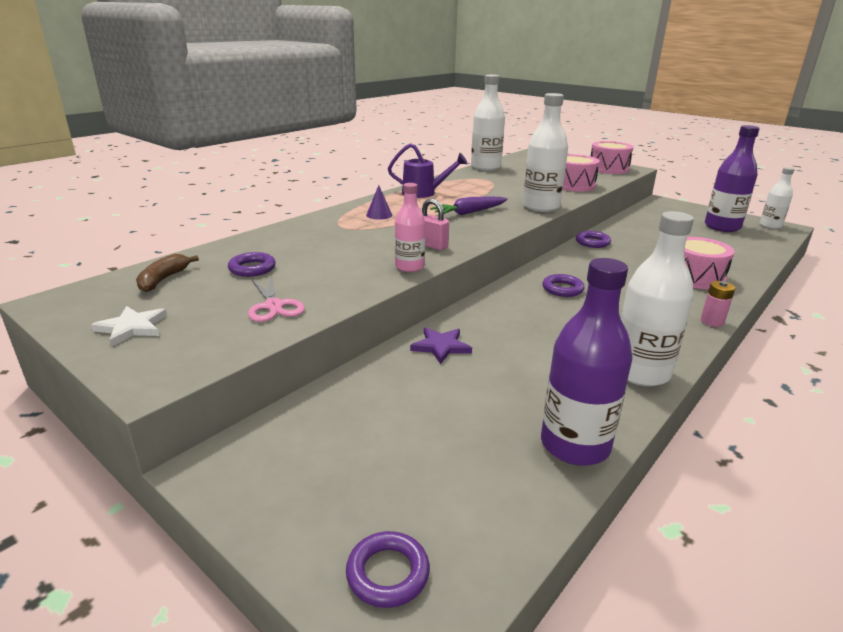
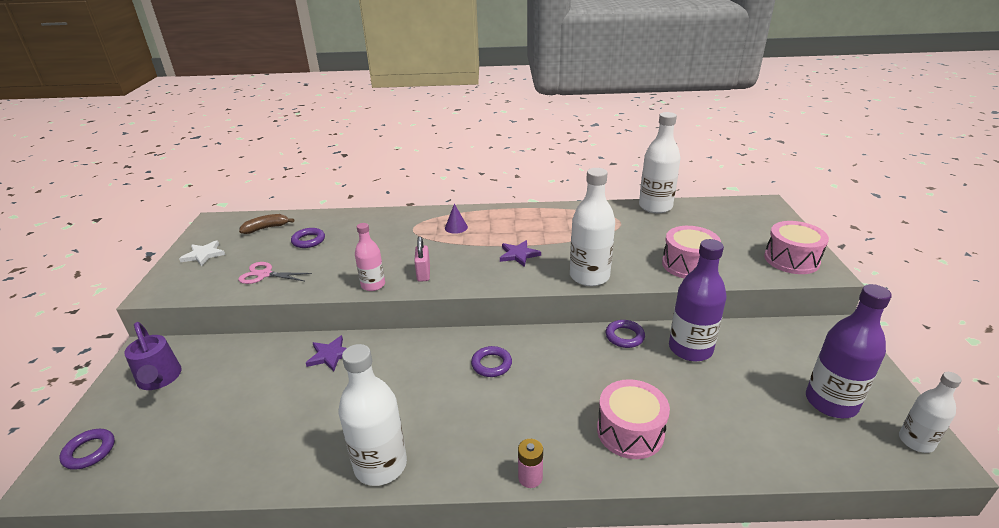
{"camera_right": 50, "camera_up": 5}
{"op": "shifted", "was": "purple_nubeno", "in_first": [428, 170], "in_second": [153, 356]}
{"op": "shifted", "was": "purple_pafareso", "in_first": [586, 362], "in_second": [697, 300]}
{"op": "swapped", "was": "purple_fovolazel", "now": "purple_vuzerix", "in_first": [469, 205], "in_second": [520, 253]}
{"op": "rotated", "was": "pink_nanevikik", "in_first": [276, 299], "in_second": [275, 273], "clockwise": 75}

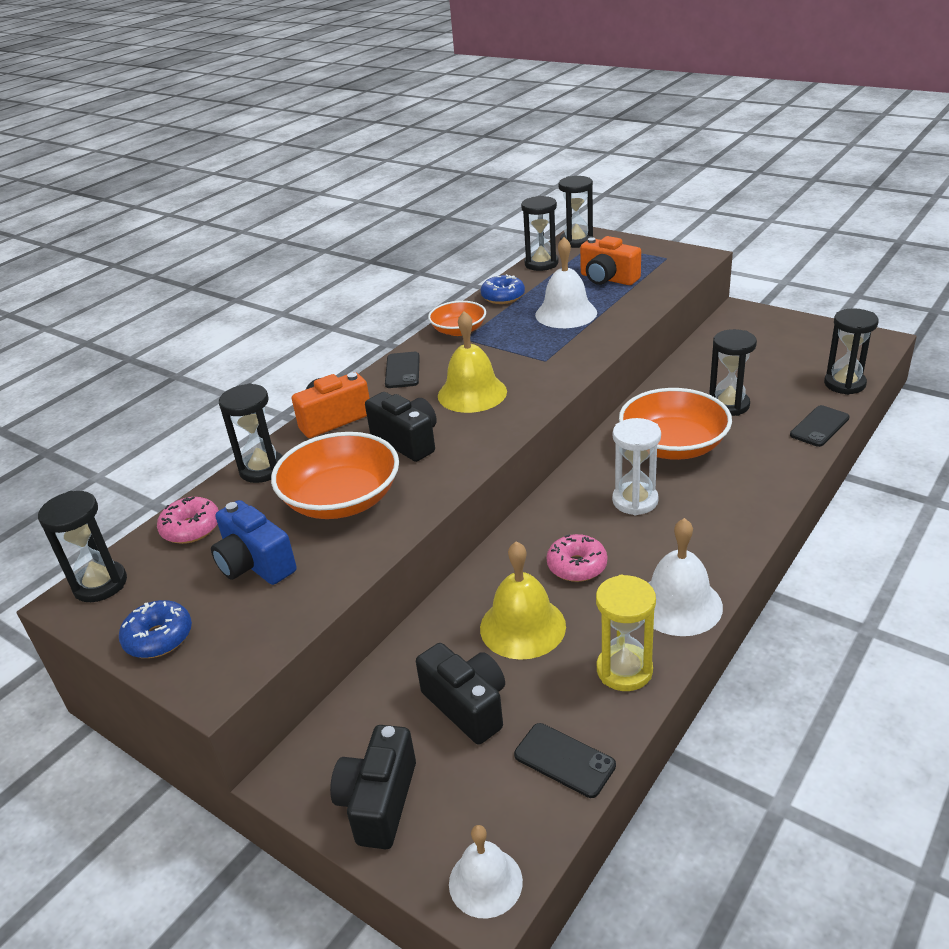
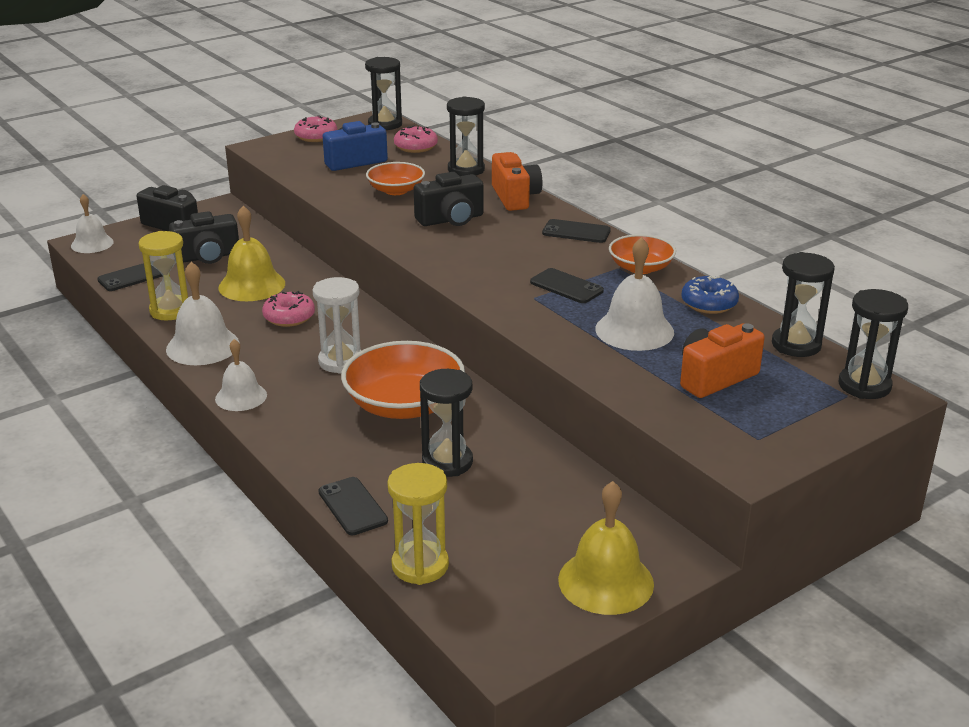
{"camera_right": 105, "camera_up": -5}
{"op": "new", "now": "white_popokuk", "in_second": [241, 375]}
{"op": "new", "now": "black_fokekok", "in_second": [567, 285]}
{"op": "shifted", "was": "yellow_popokuk", "in_first": [472, 362], "in_second": [606, 548]}
{"op": "repainted", "was": "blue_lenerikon", "now": "pink_lenerikon", "in_first": [155, 629], "in_second": [315, 128]}
{"op": "repainted", "was": "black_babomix", "now": "yellow_babomix", "in_first": [851, 351], "in_second": [418, 524]}
{"op": "scaled", "was": "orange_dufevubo", "in_first": [335, 475], "in_second": [395, 178], "ratio": 0.59}

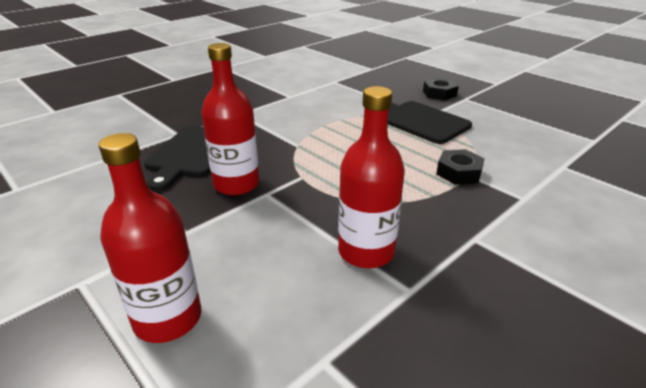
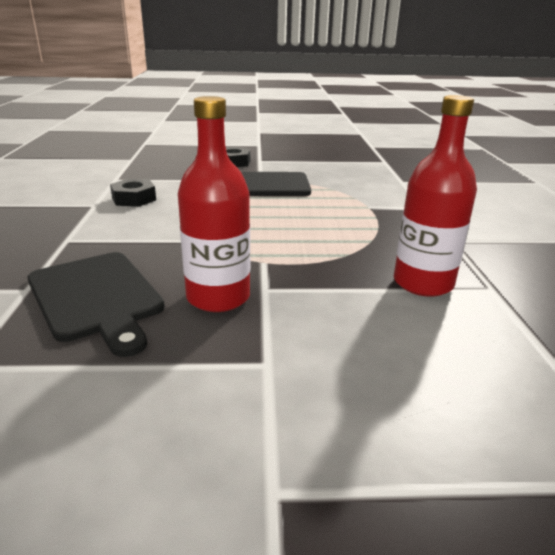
{"camera_right": -50, "camera_up": -5}
{"op": "gone", "was": "red_pafareso", "in_first": [149, 238]}
{"op": "shifted", "was": "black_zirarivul", "in_first": [460, 167], "in_second": [133, 193]}

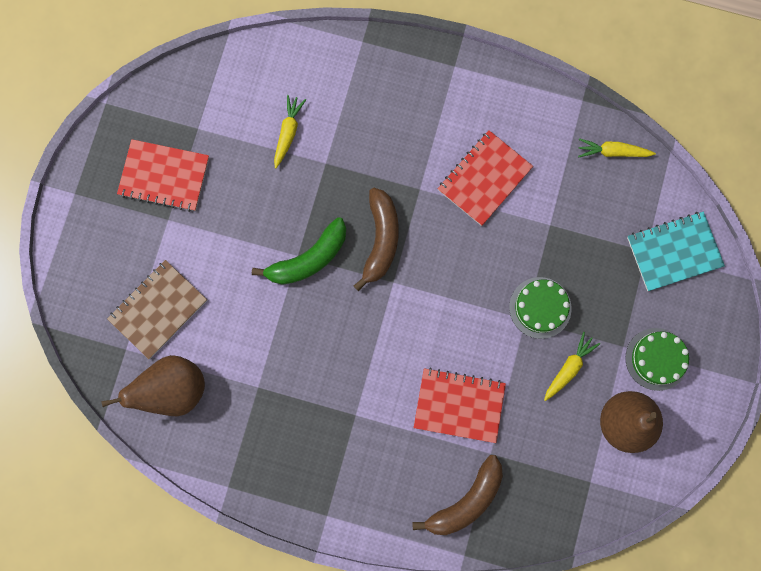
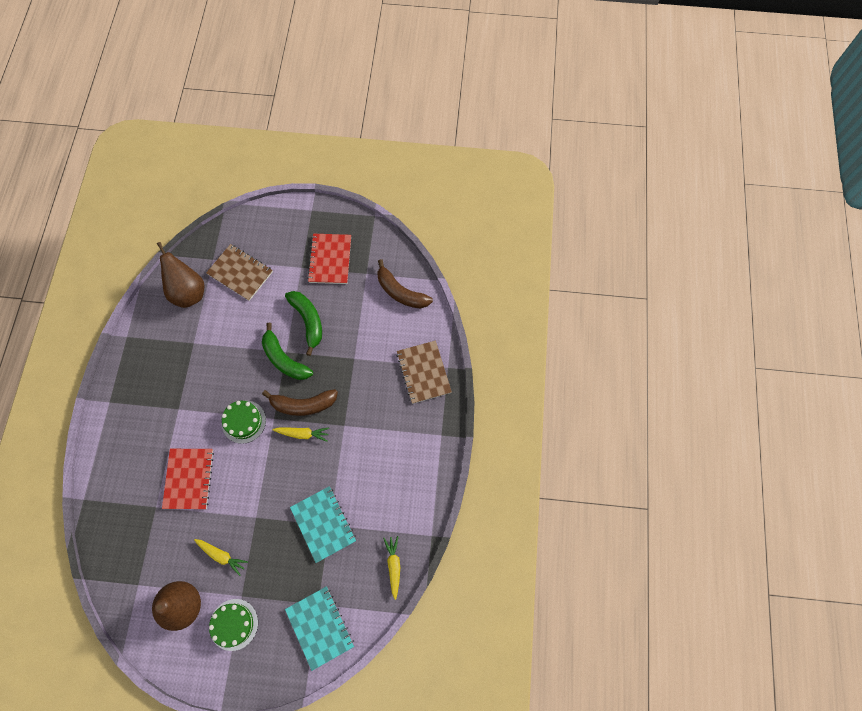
{"camera_right": 80, "camera_up": -10}
{"op": "gone", "was": "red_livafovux", "in_first": [485, 178]}
{"op": "new", "now": "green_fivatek", "in_second": [303, 323]}
{"op": "new", "now": "turquoise_livafovux", "in_second": [323, 524]}
{"op": "new", "now": "brown_livafovux", "in_second": [424, 372]}
{"op": "shifted", "was": "yellow_fovolazel", "in_first": [290, 131], "in_second": [300, 434]}
{"op": "shifted", "was": "brown_fivatek", "in_first": [457, 495], "in_second": [405, 283]}
{"op": "shifted", "was": "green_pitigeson", "in_first": [540, 308], "in_second": [244, 422]}

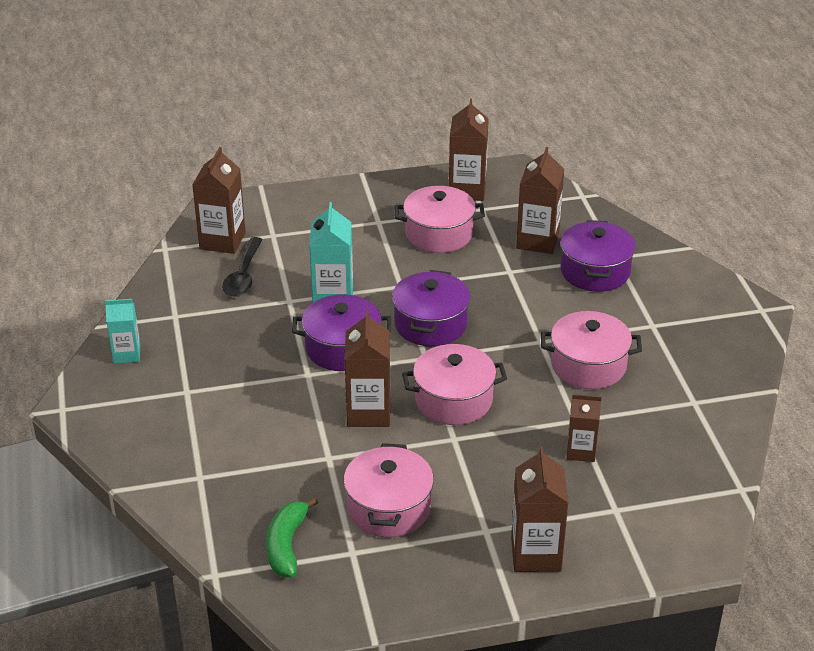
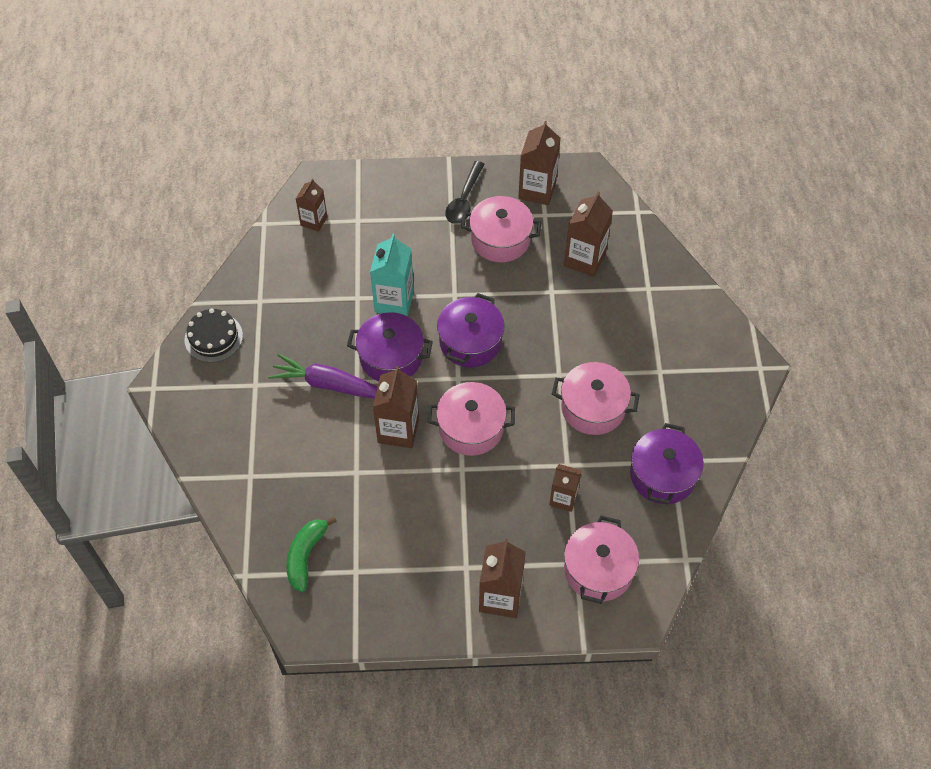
{"camera_right": 10, "camera_up": 20}
{"op": "new", "now": "purple_fovolazel", "in_second": [323, 376]}
{"op": "shifted", "was": "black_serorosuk", "in_first": [242, 267], "in_second": [464, 192]}
{"op": "shifted", "was": "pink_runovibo", "in_first": [389, 490], "in_second": [601, 560]}
{"op": "shifted", "was": "purple_runovibo", "in_first": [598, 256], "in_second": [667, 463]}
{"op": "swapped", "was": "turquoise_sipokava", "now": "black_pitigeson", "in_first": [122, 331], "in_second": [213, 335]}
{"op": "scaled", "was": "brown_sipokava", "in_first": [219, 200], "in_second": [311, 205], "ratio": 0.64}

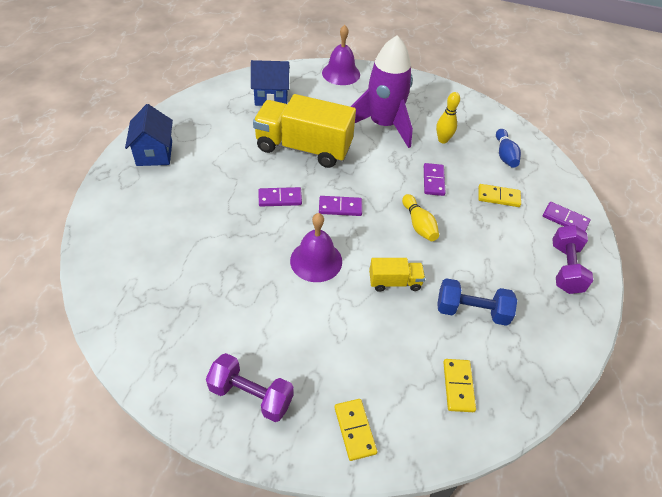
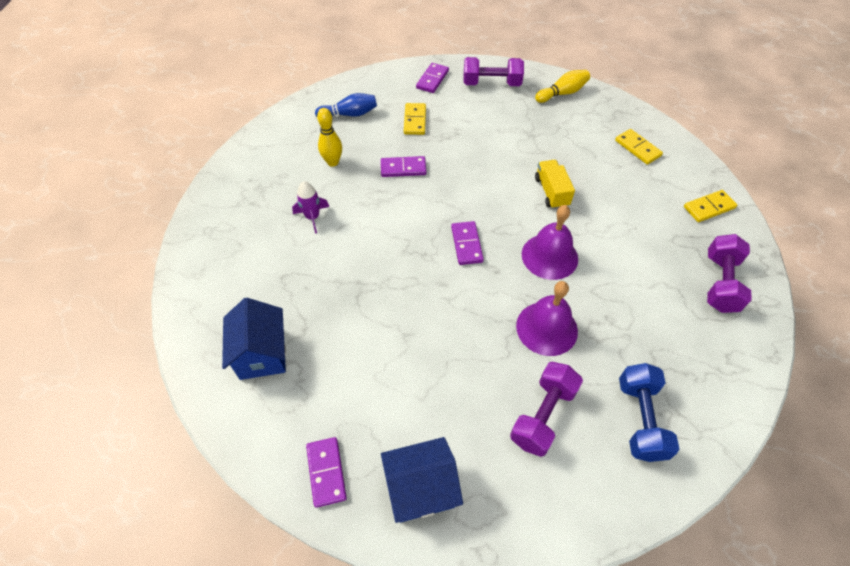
{"camera_right": -95, "camera_up": 5}
{"op": "gone", "was": "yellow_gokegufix", "in_first": [304, 131]}
{"op": "new", "now": "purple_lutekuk", "in_second": [546, 409]}
{"op": "shifted", "was": "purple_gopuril", "in_first": [280, 197], "in_second": [326, 472]}
{"op": "shifted", "was": "purple_popokuk", "in_first": [341, 55], "in_second": [547, 318]}
{"op": "shifted", "was": "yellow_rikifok", "in_first": [420, 217], "in_second": [562, 86]}
{"op": "shifted", "was": "blue_lutekuk", "in_first": [477, 302], "in_second": [649, 412]}
{"op": "rotated", "was": "yellow_gopuril", "in_first": [459, 385], "in_second": [639, 147], "clockwise": 60}
{"op": "scaled", "was": "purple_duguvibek", "in_first": [381, 91], "in_second": [310, 207], "ratio": 0.41}

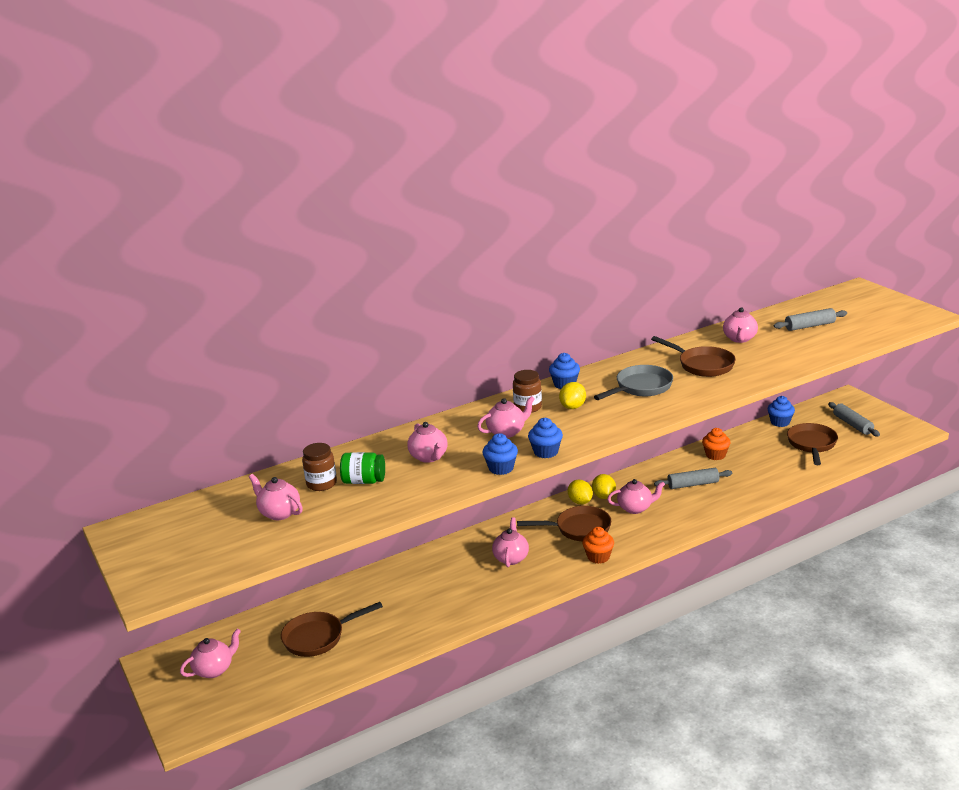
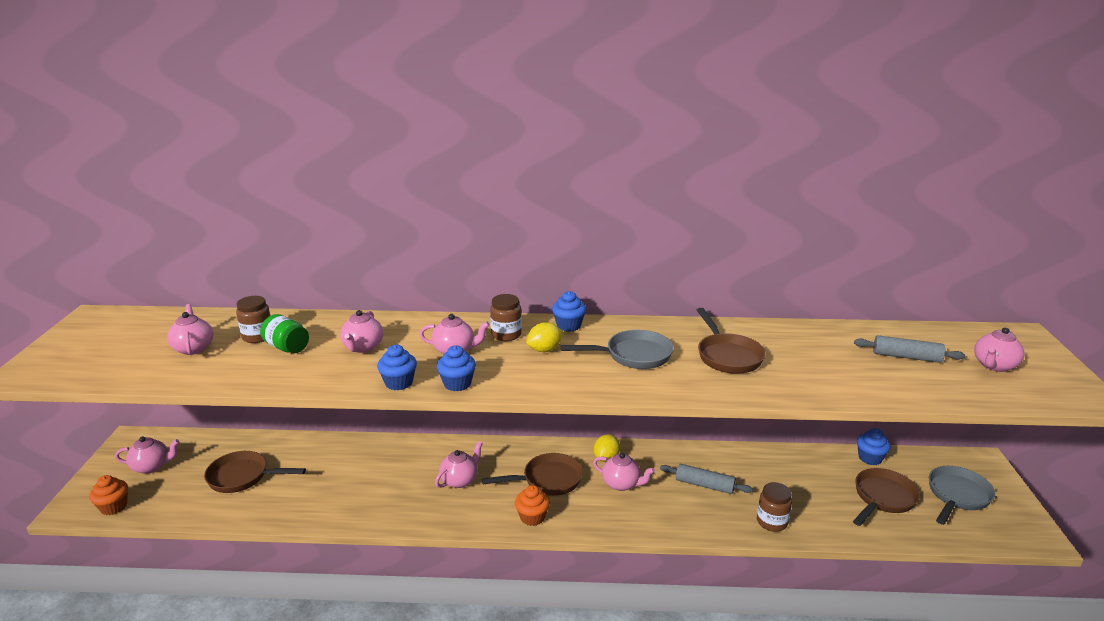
{"camera_right": 30, "camera_up": 0}
{"op": "gone", "was": "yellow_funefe", "in_first": [580, 492]}
{"op": "new", "now": "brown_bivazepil", "in_second": [774, 507]}
{"op": "shifted", "was": "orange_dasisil", "in_first": [716, 444], "in_second": [108, 495]}
{"op": "shifted", "was": "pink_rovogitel", "in_first": [740, 325], "in_second": [999, 349]}
{"op": "swapped", "was": "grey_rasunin", "now": "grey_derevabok", "in_first": [854, 419], "in_second": [962, 495]}
{"op": "rotated", "was": "brown_derevabok", "in_first": [564, 523], "in_second": [532, 474], "clockwise": -45}

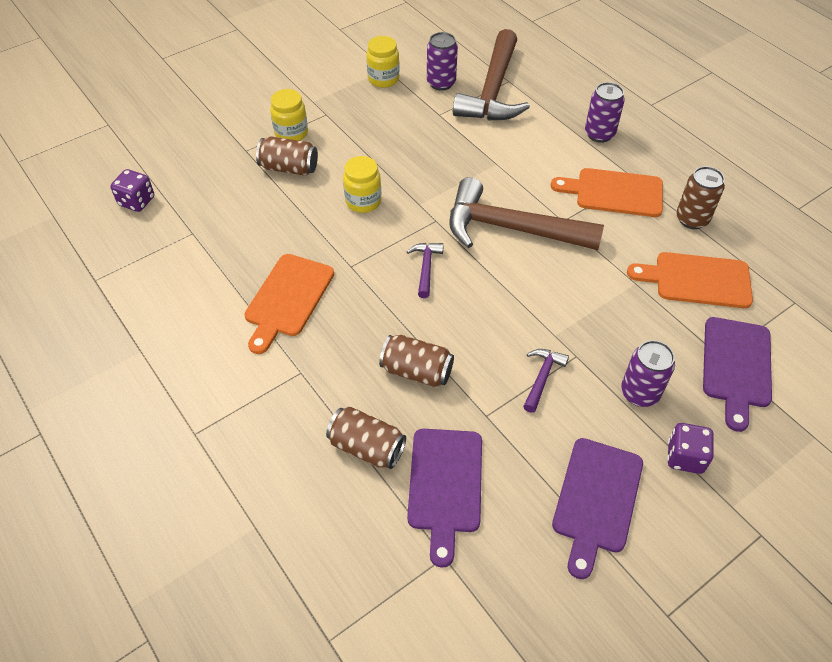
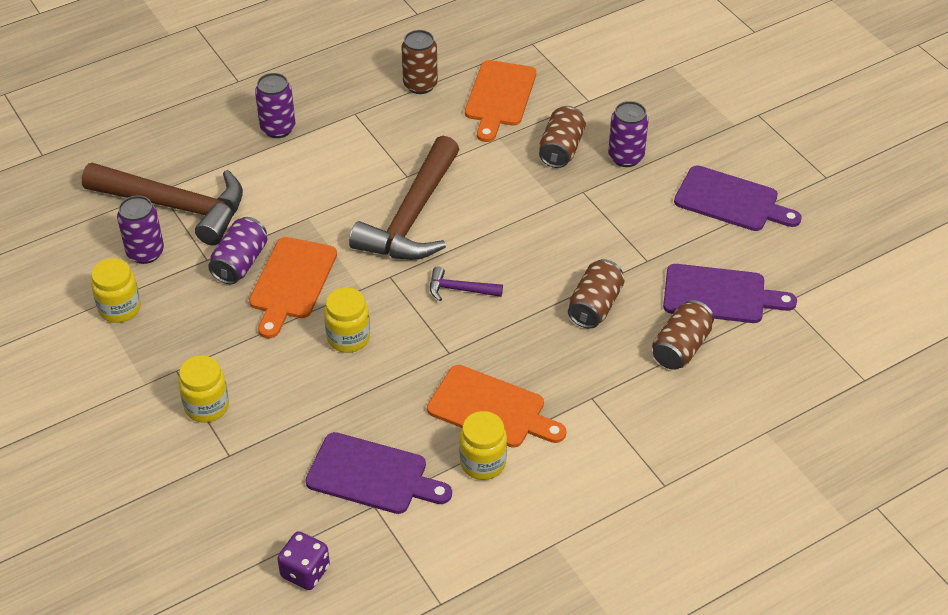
{"camera_right": -85, "camera_up": -5}
{"op": "gone", "was": "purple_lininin", "in_first": [546, 381]}
{"op": "gone", "was": "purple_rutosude", "in_first": [690, 448]}
{"op": "new", "now": "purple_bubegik", "in_second": [237, 250]}
{"op": "new", "now": "yellow_bivazepil", "in_second": [483, 445]}
{"op": "shifted", "was": "brown_bubegik", "in_first": [287, 156], "in_second": [562, 137]}
{"op": "shifted", "was": "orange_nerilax", "in_first": [607, 192], "in_second": [293, 287]}
{"op": "shifted", "was": "purple_nerilax", "in_first": [737, 374], "in_second": [378, 473]}

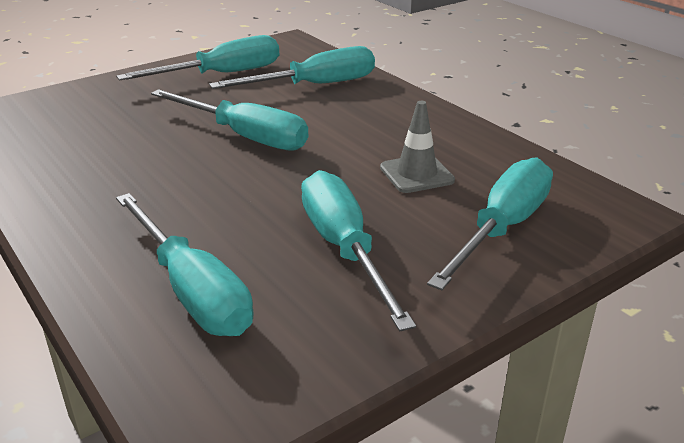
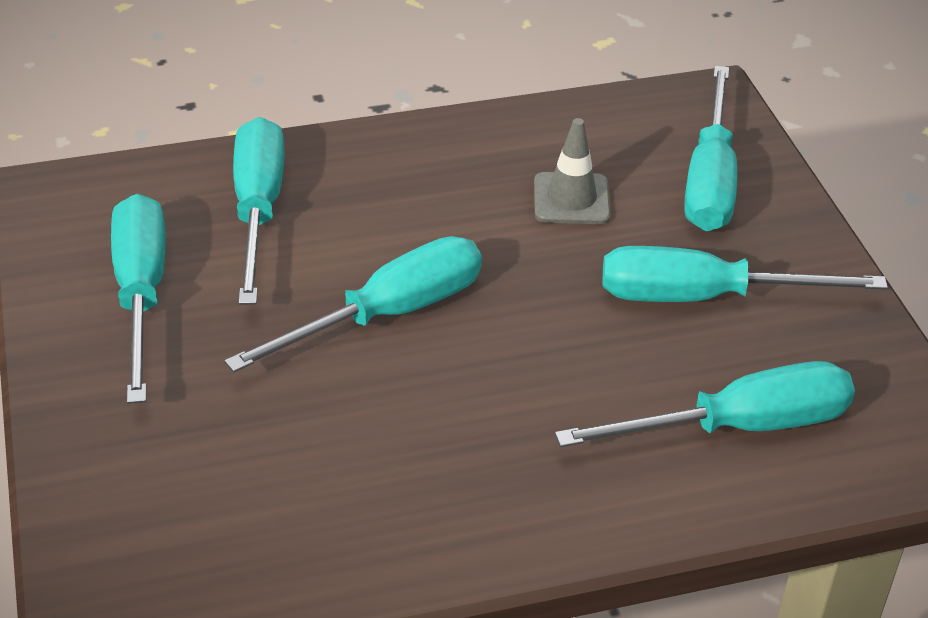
{"camera_right": -70, "camera_up": 10}
{"op": "rotated", "was": "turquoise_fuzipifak", "in_first": [490, 223], "in_second": [710, 148], "clockwise": -135}

